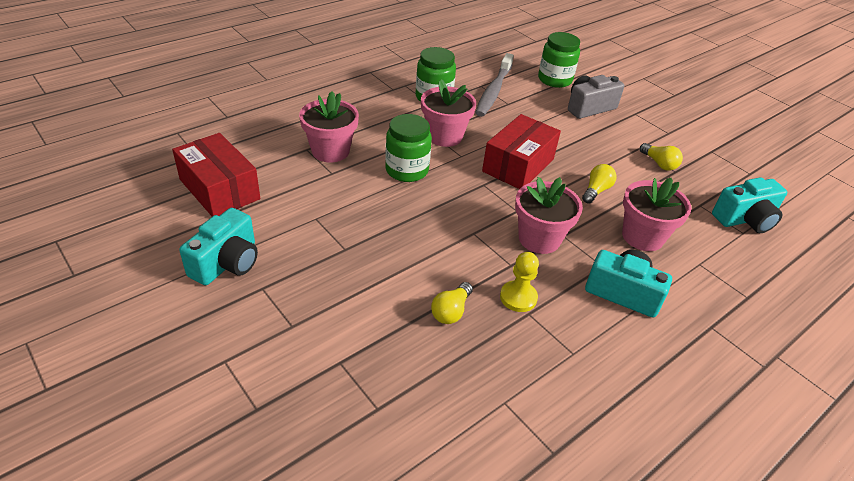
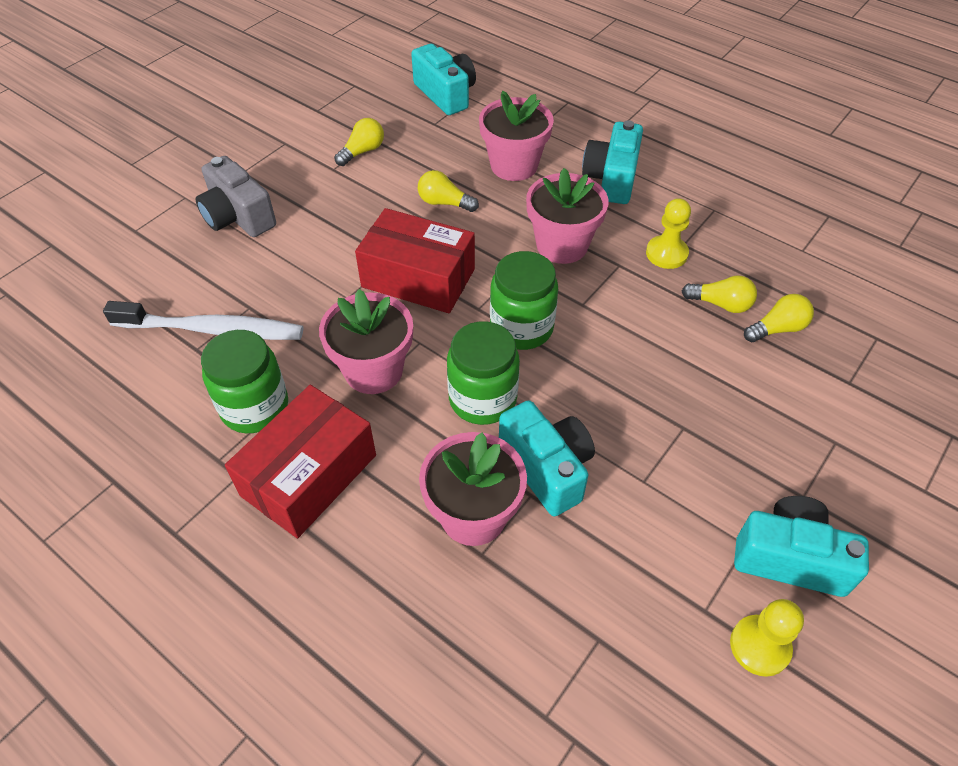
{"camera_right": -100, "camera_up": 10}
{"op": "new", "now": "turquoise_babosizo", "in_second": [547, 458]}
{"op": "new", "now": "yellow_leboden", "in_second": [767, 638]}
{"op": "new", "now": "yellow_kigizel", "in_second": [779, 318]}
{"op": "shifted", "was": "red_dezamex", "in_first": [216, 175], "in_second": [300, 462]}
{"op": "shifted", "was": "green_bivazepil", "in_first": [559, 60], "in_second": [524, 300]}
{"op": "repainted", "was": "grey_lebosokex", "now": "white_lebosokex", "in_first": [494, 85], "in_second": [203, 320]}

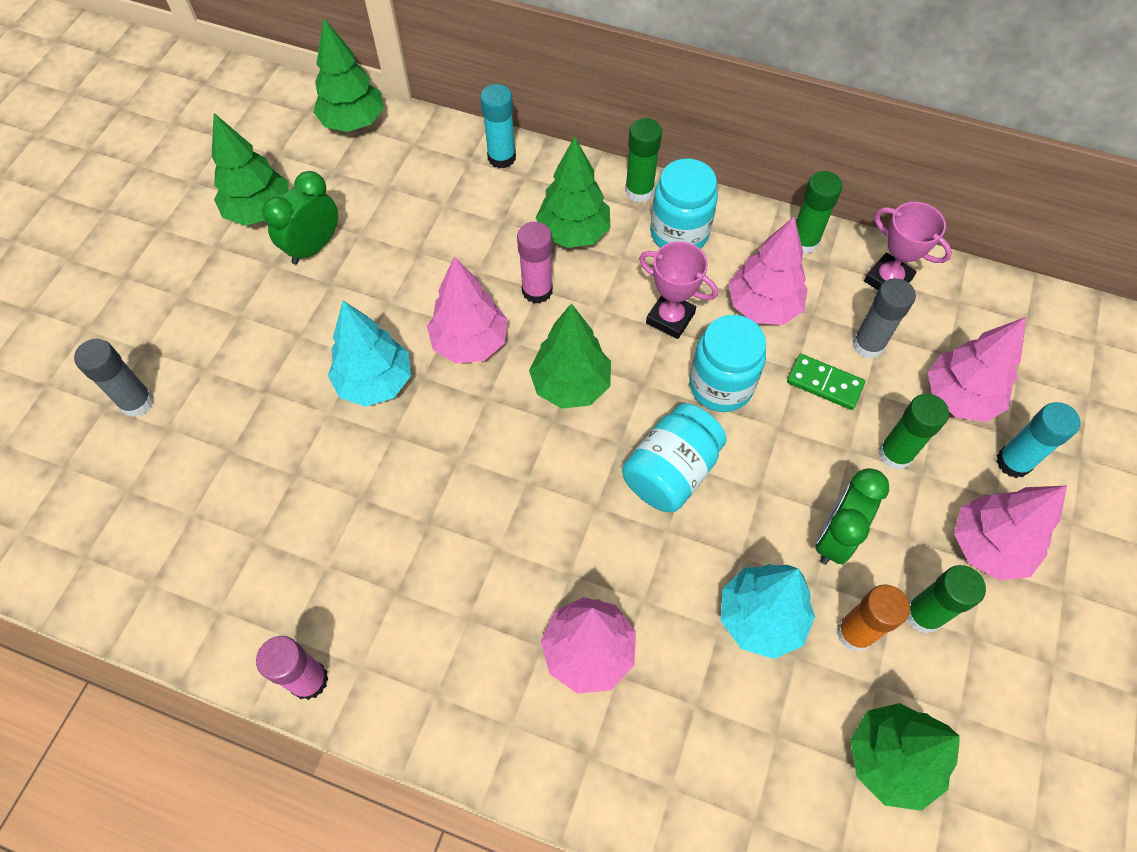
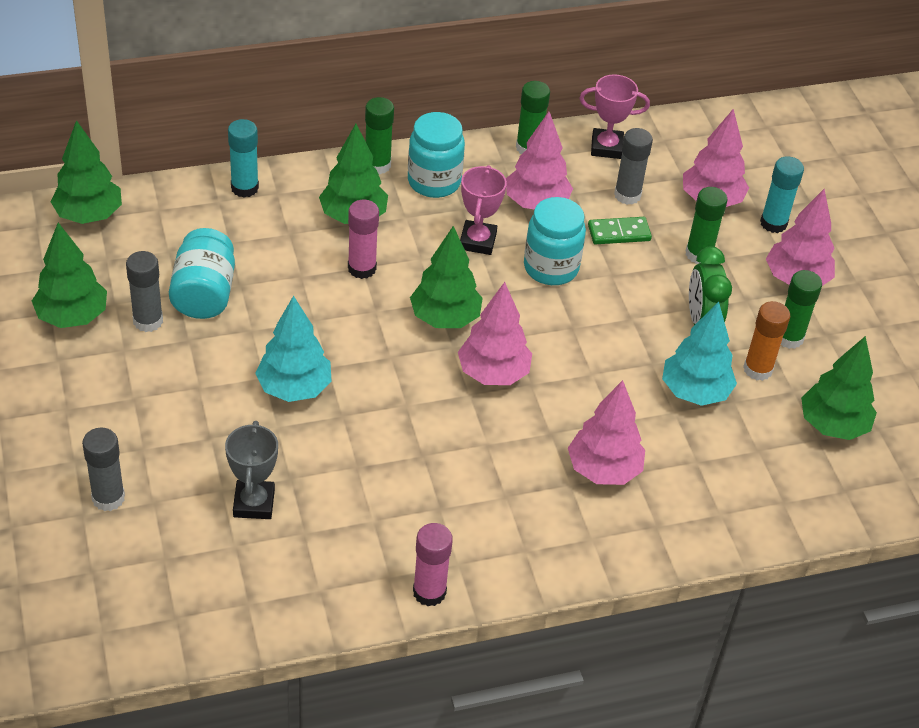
{"camera_right": -40, "camera_up": -15}
{"op": "new", "now": "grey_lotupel", "in_second": [251, 470]}
{"op": "shifted", "was": "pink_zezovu", "in_first": [467, 309], "in_second": [495, 333]}
{"op": "shifted", "was": "turquoise_bivazepil", "in_first": [674, 457], "in_second": [202, 273]}
{"op": "swapped", "was": "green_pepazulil", "now": "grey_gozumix", "in_first": [300, 217], "in_second": [144, 291]}
{"op": "rotated", "was": "pink_lotupel", "in_first": [678, 290], "in_second": [483, 210], "clockwise": -75}

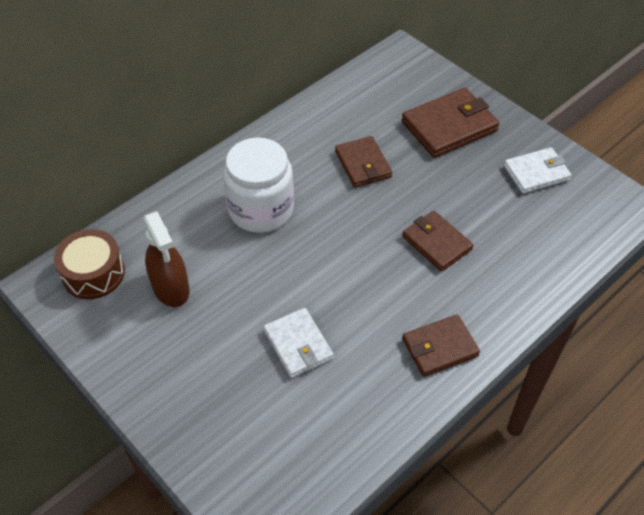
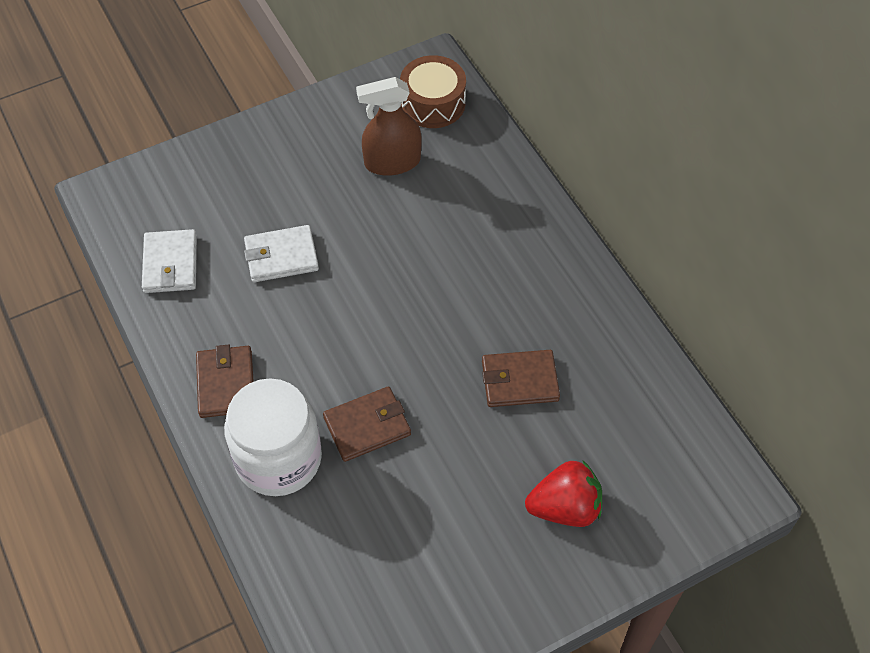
{"camera_right": 105, "camera_up": 5}
{"op": "shifted", "was": "white_bivazepil", "in_first": [258, 185], "in_second": [273, 437]}
{"op": "shifted", "was": "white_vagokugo", "in_first": [538, 170], "in_second": [169, 261]}
{"op": "swapped", "was": "brown_vagokugo", "now": "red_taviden", "in_first": [450, 123], "in_second": [563, 494]}

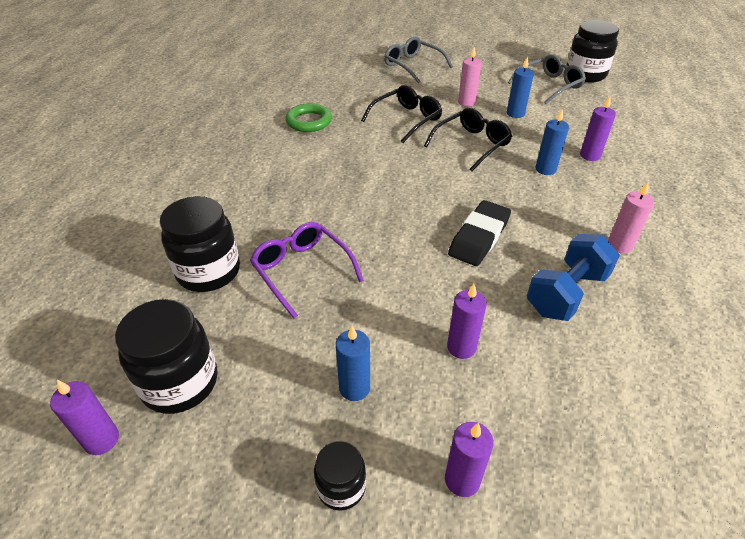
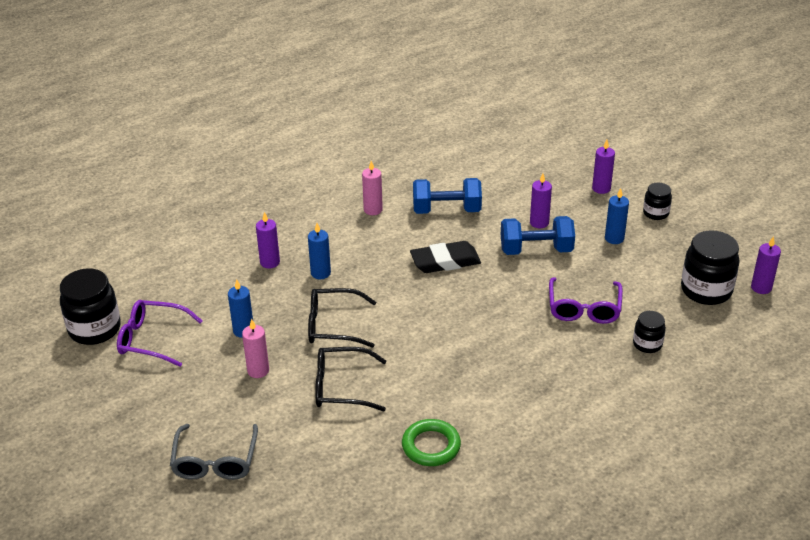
{"camera_right": -135, "camera_up": -5}
{"op": "new", "now": "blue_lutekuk", "in_second": [538, 235]}
{"op": "repainted", "was": "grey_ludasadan", "now": "purple_ludasadan", "in_first": [547, 79], "in_second": [160, 333]}
{"op": "scaled", "was": "black_bivazepil", "in_first": [200, 244], "in_second": [649, 332], "ratio": 0.55}

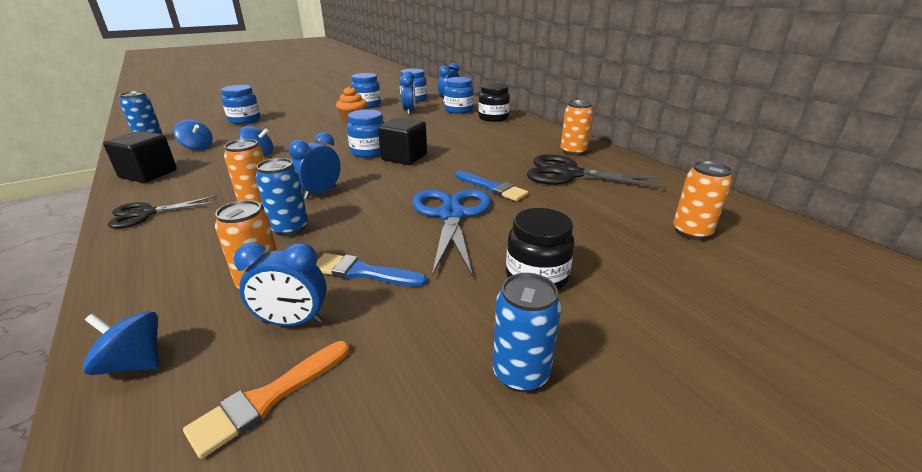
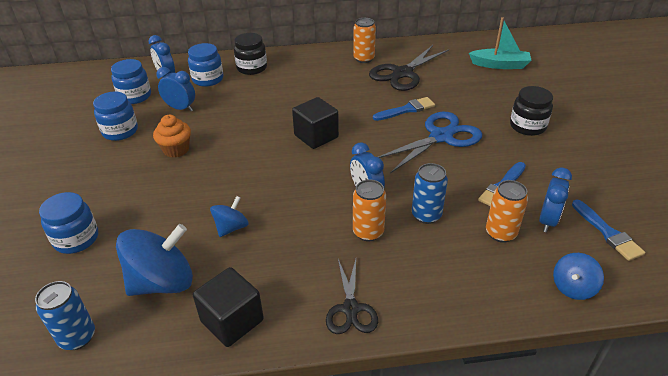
{"camera_right": -65, "camera_up": 10}
{"op": "gone", "was": "blue_bivazepil", "in_first": [366, 133]}
{"op": "gone", "was": "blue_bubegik", "in_first": [527, 332]}
{"op": "swapped", "was": "orange_bubegik", "now": "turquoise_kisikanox", "in_first": [702, 200], "in_second": [500, 43]}
{"op": "repainted", "was": "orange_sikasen", "now": "blue_sikasen", "in_first": [266, 400], "in_second": [608, 230]}
{"op": "rotated", "was": "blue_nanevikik", "in_first": [451, 233], "in_second": [430, 142], "clockwise": 120}
{"op": "scaled", "was": "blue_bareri", "in_first": [193, 135], "in_second": [154, 260], "ratio": 1.86}

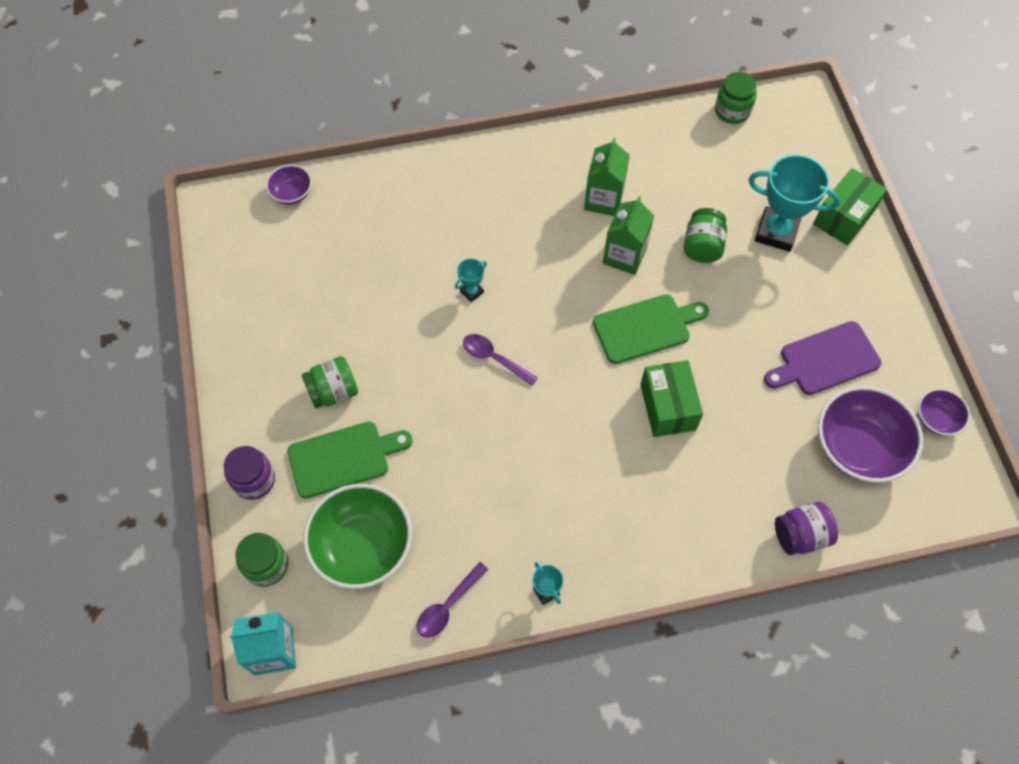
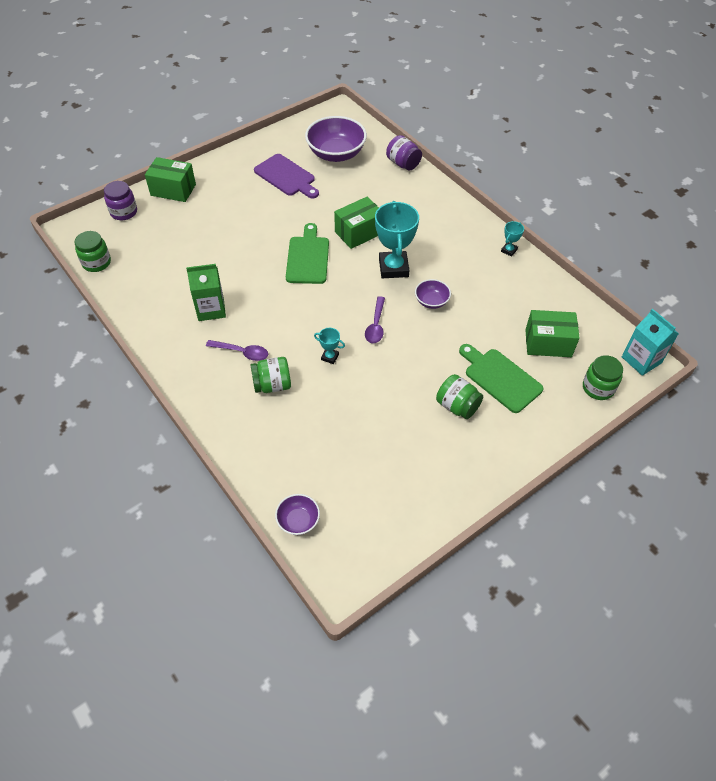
{"camera_right": -115, "camera_up": -10}
{"op": "gone", "was": "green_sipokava", "in_first": [628, 235]}
{"op": "shifted", "was": "purple_bivazepil", "in_first": [249, 473], "in_second": [120, 200]}
{"op": "shifted", "was": "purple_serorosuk", "in_first": [453, 600], "in_second": [237, 350]}
{"op": "shifted", "was": "green_bivazepil", "in_first": [705, 235], "in_second": [270, 375]}
{"op": "shifted", "was": "turquoise_lotupel", "in_first": [794, 203], "in_second": [397, 239]}
{"op": "shifted", "was": "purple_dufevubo", "in_first": [944, 412], "in_second": [433, 294]}
{"op": "swapped", "was": "green_dufevubo", "now": "green_dezamex", "in_first": [357, 536], "in_second": [552, 333]}
{"op": "rotated", "was": "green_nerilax", "in_first": [651, 329], "in_second": [307, 253], "clockwise": 45}

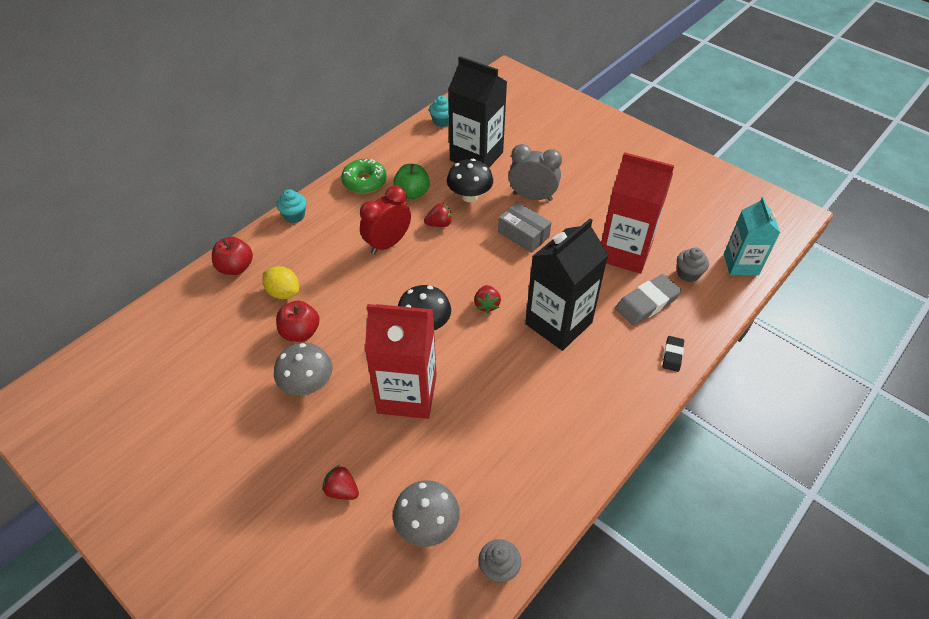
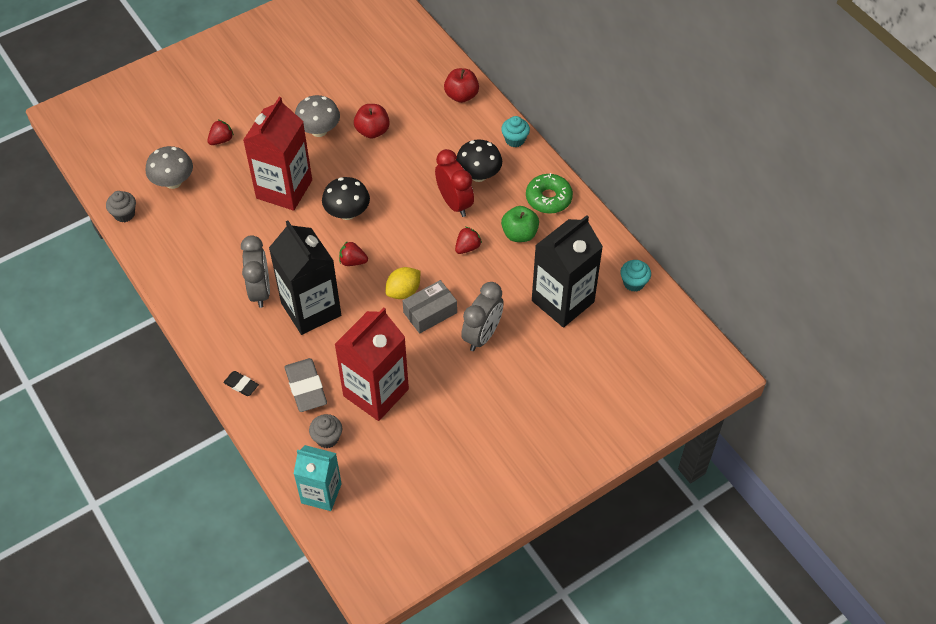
{"camera_right": 105, "camera_up": 5}
{"op": "new", "now": "grey_pepazulil", "in_second": [255, 271]}
{"op": "shifted", "was": "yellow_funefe", "in_first": [281, 282], "in_second": [403, 283]}
{"op": "shifted", "was": "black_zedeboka", "in_first": [470, 180], "in_second": [479, 160]}
{"op": "rotated", "was": "red_taviden", "in_first": [438, 215], "in_second": [468, 240], "clockwise": -135}

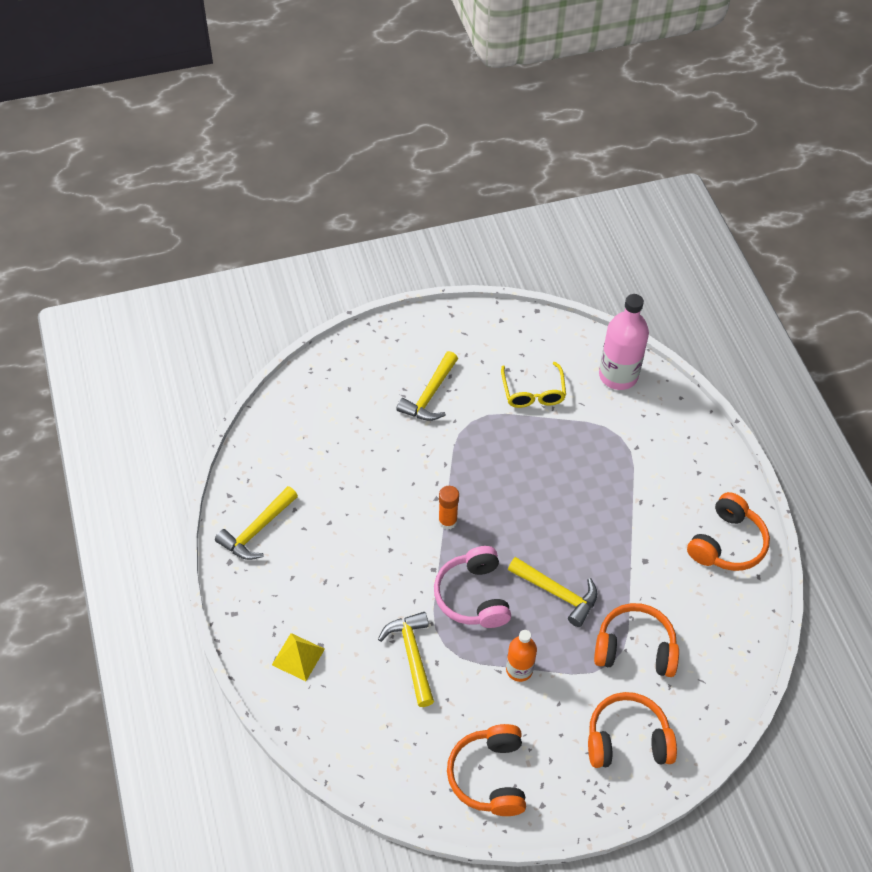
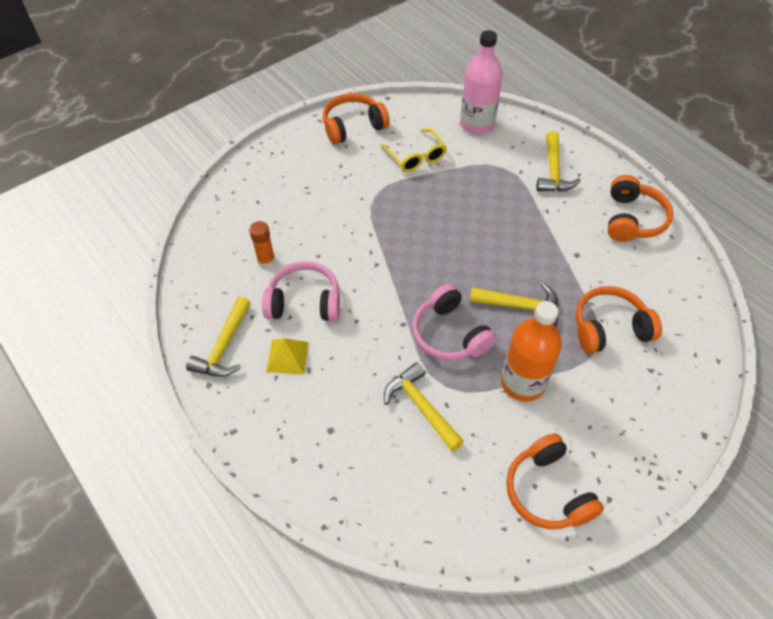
{"camera_right": -20, "camera_up": 0}
{"op": "new", "now": "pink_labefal", "in_second": [301, 291]}
{"op": "shifted", "was": "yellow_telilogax", "in_first": [298, 657], "in_second": [287, 356]}
{"op": "shifted", "was": "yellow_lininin", "in_first": [427, 386], "in_second": [558, 161]}
{"op": "shifted", "was": "orange_gozumix", "in_first": [448, 508], "in_second": [262, 244]}
{"op": "shifted", "was": "orange_labefal", "in_first": [632, 730], "in_second": [356, 119]}
{"op": "scaled", "was": "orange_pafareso", "in_first": [521, 656], "in_second": [531, 351], "ratio": 1.68}

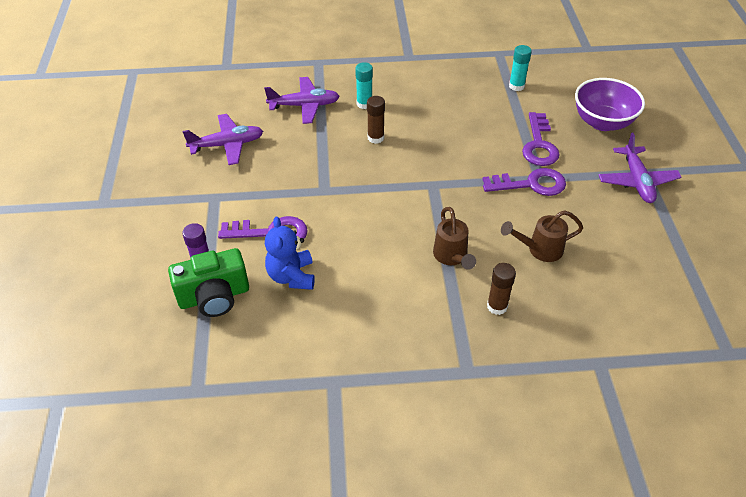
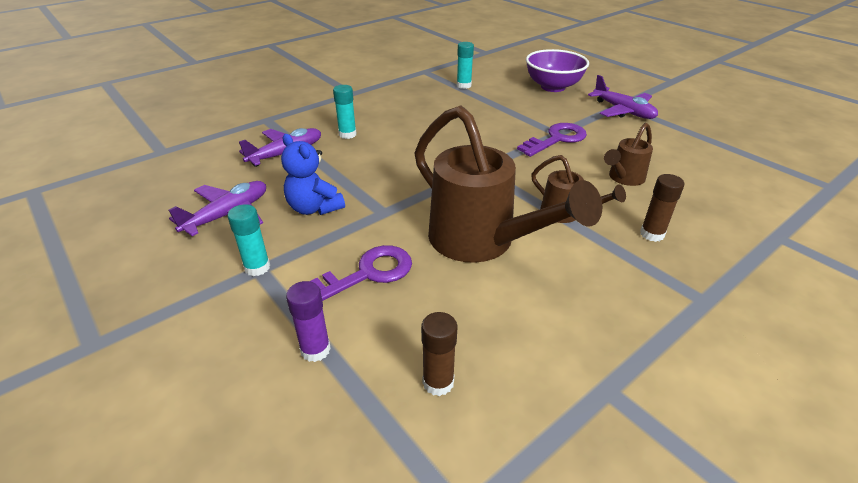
{"camera_right": -35, "camera_up": -10}
{"op": "gone", "was": "green_babosizo", "in_first": [208, 282]}
{"op": "gone", "was": "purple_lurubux", "in_first": [541, 139]}
{"op": "new", "now": "turquoise_gozumix", "in_second": [249, 240]}
{"op": "new", "now": "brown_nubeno", "in_second": [508, 184]}
{"op": "shifted", "was": "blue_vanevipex", "in_first": [290, 253], "in_second": [313, 174]}
{"op": "shifted", "was": "brown_gozumix", "in_first": [376, 120], "in_second": [439, 354]}

